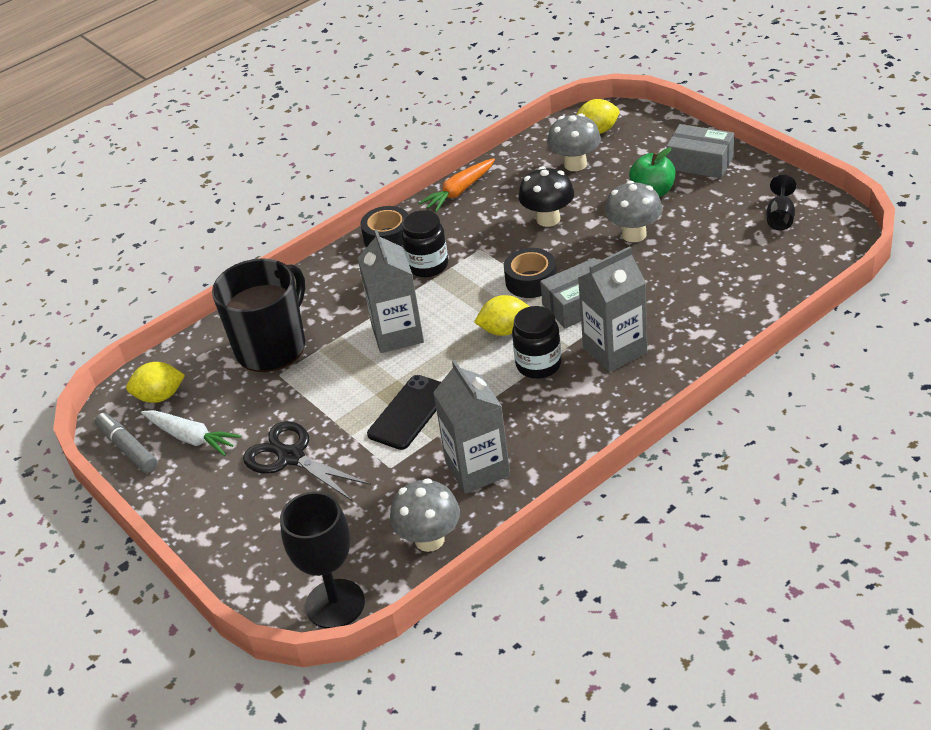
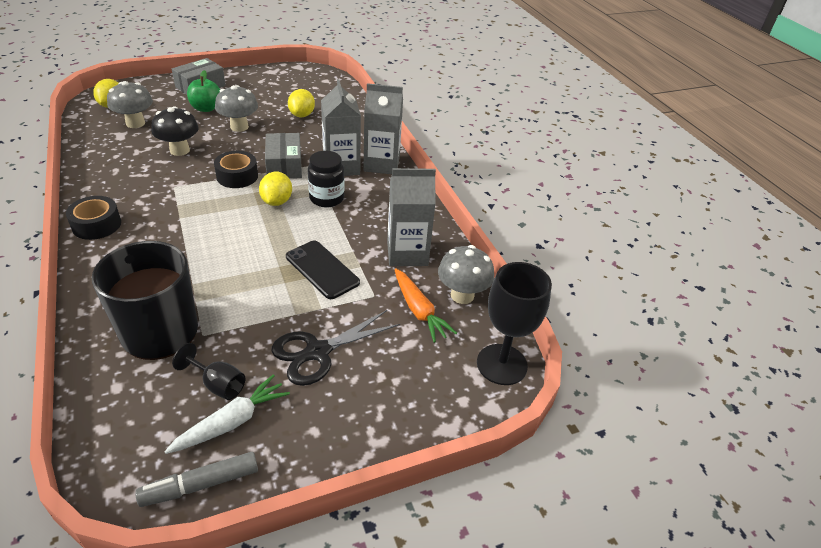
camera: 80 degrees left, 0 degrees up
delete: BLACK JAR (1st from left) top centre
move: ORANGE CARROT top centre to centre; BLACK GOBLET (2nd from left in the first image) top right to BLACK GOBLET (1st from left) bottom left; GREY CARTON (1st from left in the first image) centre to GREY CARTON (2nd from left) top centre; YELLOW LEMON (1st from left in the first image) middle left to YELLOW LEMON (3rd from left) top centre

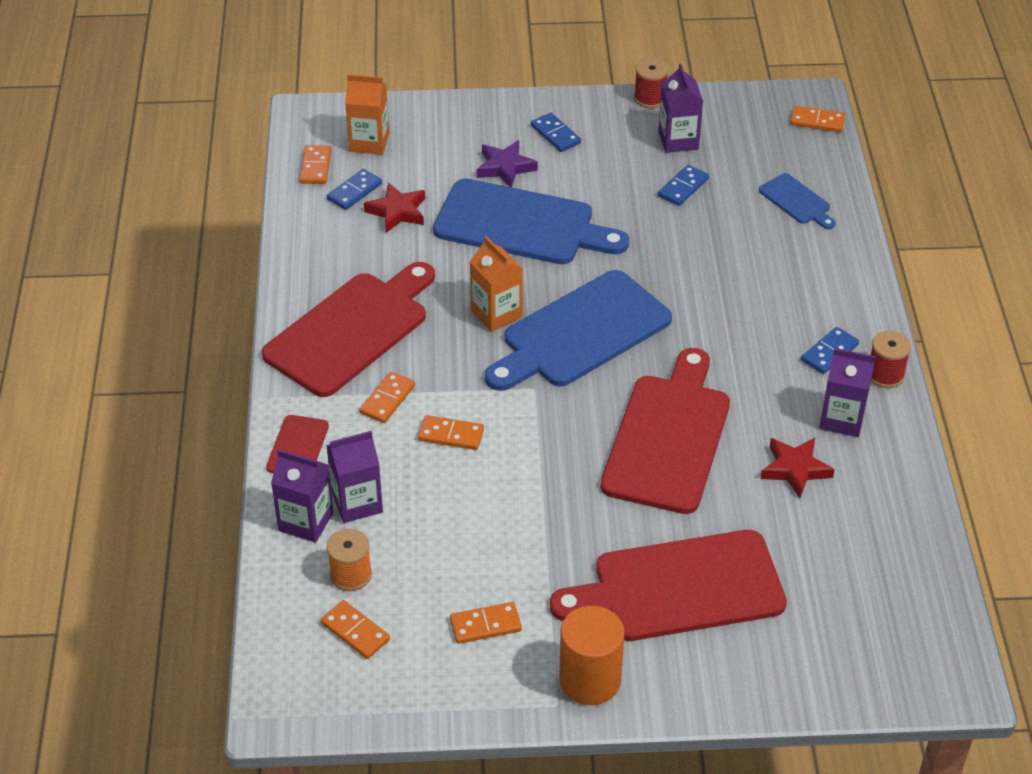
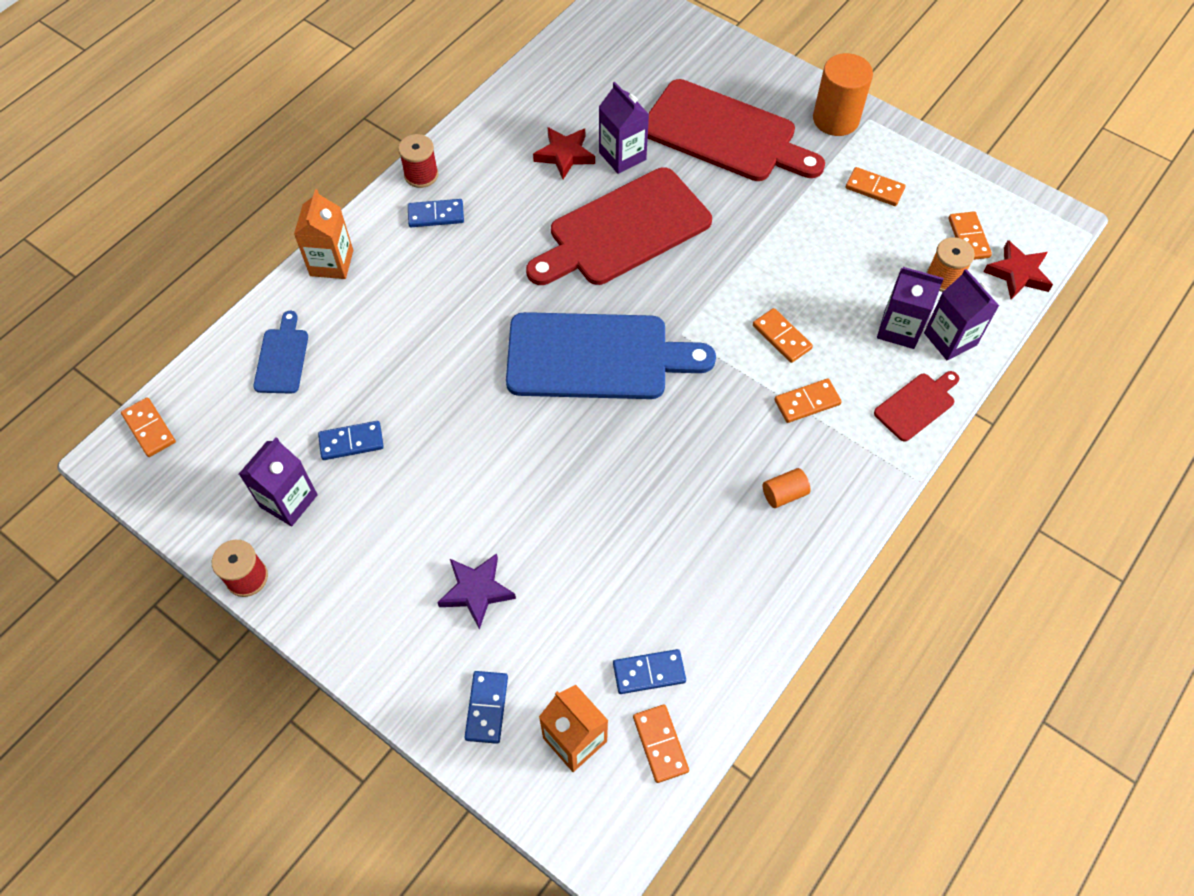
camera: 140 degrees left, 15 degrees up
delete: BLUE CUTTING BOARD (1st from left) top centre
move: BLUE DOMINO (2nd from left in the first image) top centre to BLUE DOMINO (3rd from left) bottom centre; RED STAR (1st from left in the first image) top centre to RED STAR (2nd from left) top right; ORANGE CARTON (2nd from left in the first image) centre to ORANGE CARTON (1st from left) top left; PURPLE CARTON (4th from left in the first image) middle right to PURPLE CARTON (2nd from left) top centre
replace: RED CUTTING BOARD (2nd from left) centre to ORANGE CYLINDER (1st from left) centre
rotate: ORANGE DOMINO (1st from left in the first image) top left = bottom centre 60 degrees counterclockwise

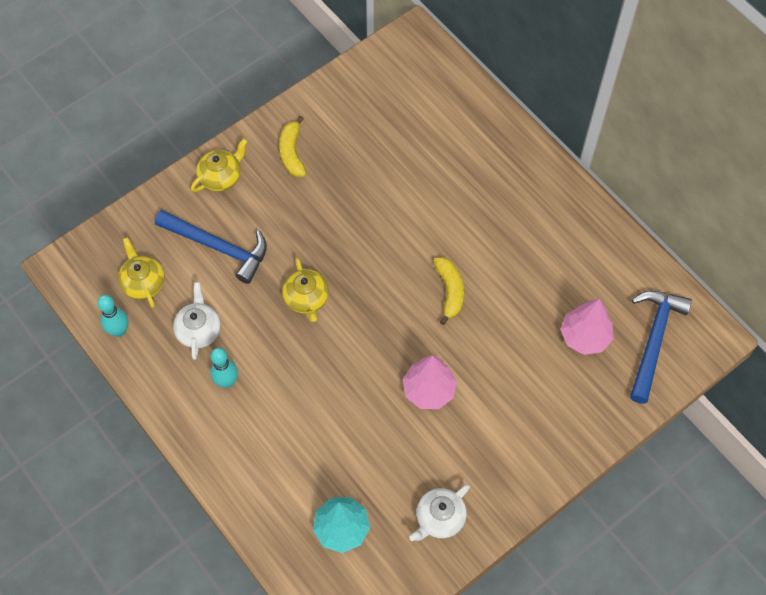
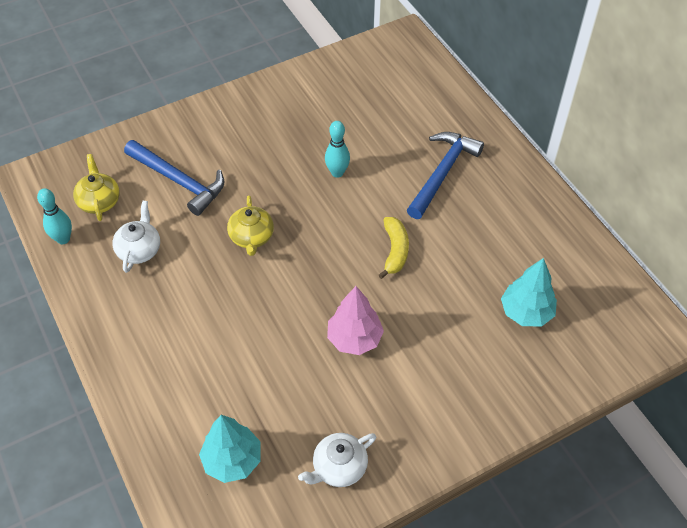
camera: 10 degrees right, 10 degrees down
delete: YELLOW BANANA (1st from left) top centre; YELLOW TEAPOT (2nd from left) top left
move: BLUE HAMMER (2nd from left) middle right to top centre; TURQUOISE BOWLING PIN (2nd from left) middle left to top centre
recolor: PINK TREE (2nd from left) middle right to TURQUOISE TREE (2nd from left) middle right

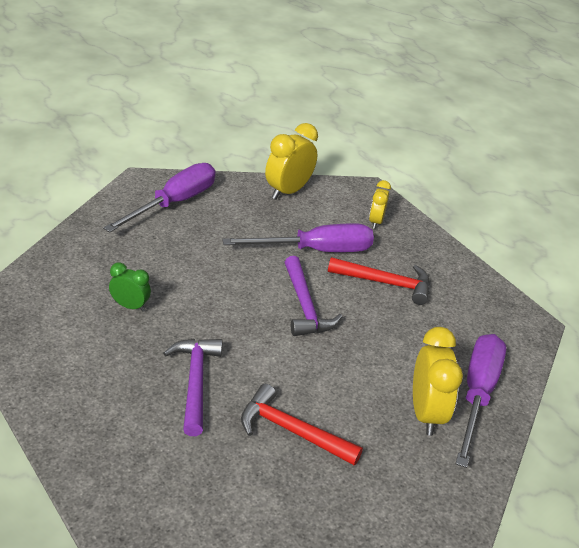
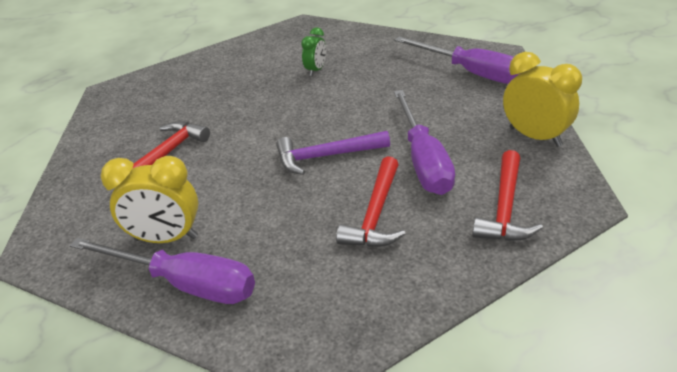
camera: 100 degrees right, 0 degrees up
delete: PURPLE HAMMER (1st from left) bottom left
replace: YELLOW CLOCK (2nd from left) centre to RED HAMMER (3rd from left) middle right

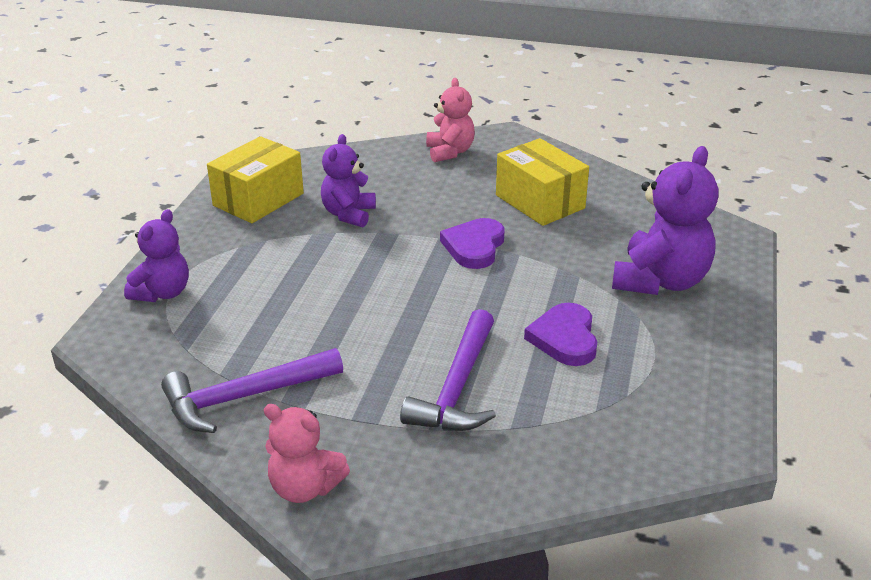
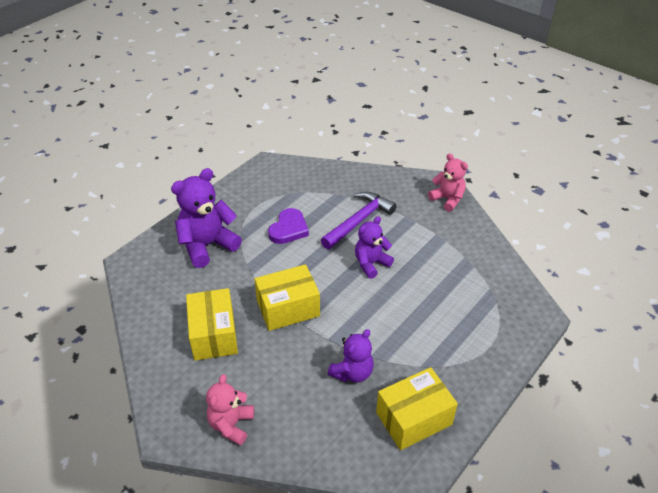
camera: 155 degrees left, 10 degrees up
delete: PURPLE HAMMER (1st from left) bottom left
move: PURPLE TEDDY BEAR (1st from left in the first image) middle left to PURPLE TEDDY BEAR (3rd from left) centre
replace: PURPLE HEART (1st from left) centre to YELLOW BOX (2nd from left) centre

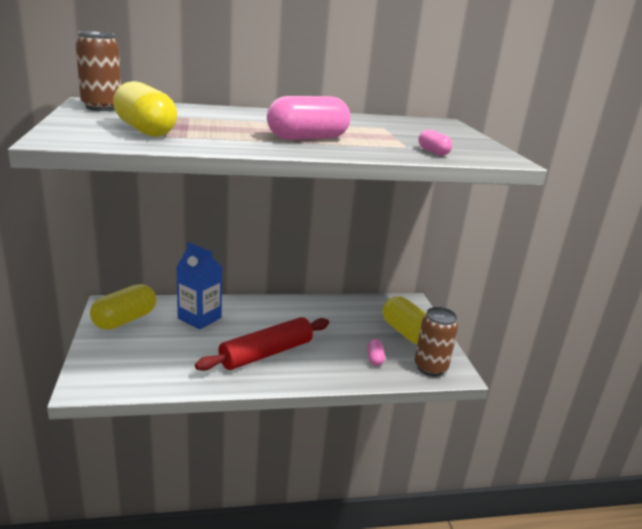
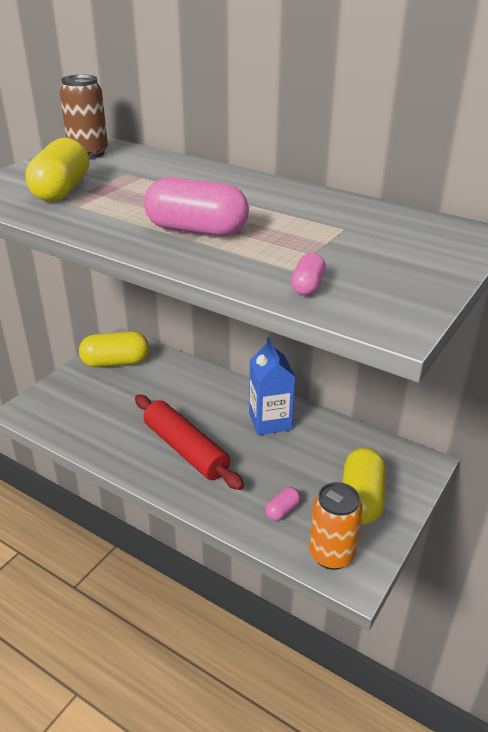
camera: 45 degrees right, 10 degrees up
move: BLUE CARTON middle left to centre
recolor: BROWN CAN (2nd from left) middle right to ORANGE CAN bottom right
rotate: RED ROLLING PIN centre = centre 45 degrees clockwise

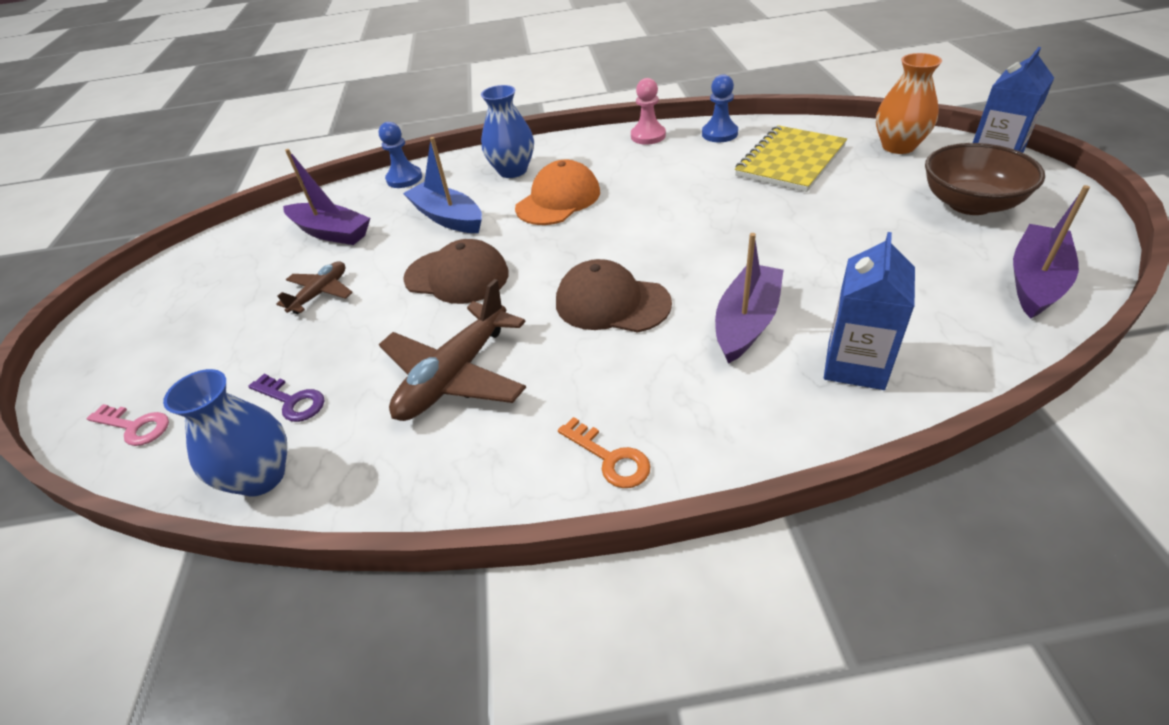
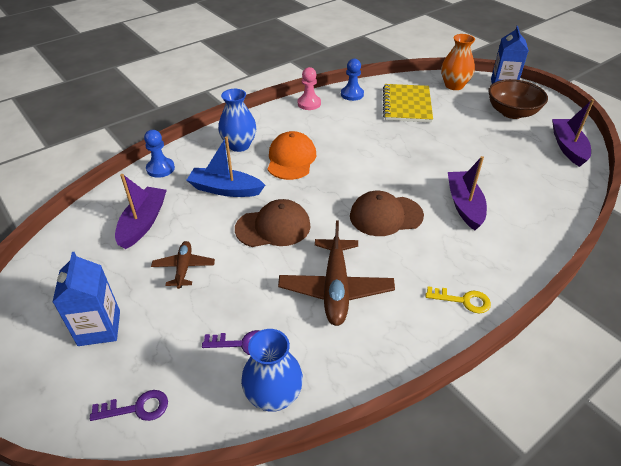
camera: 35 degrees left, 0 degrees up
move: BLUE CARTON (1st from left) middle right to middle left
recolor: PINK KEY middle left to PURPLE KEY (1st from left) bottom left; ORANGE KEY centre to YELLOW KEY middle right
rotate: PURPLE BOAT (1st from left) top left = middle left 75 degrees counterclockwise

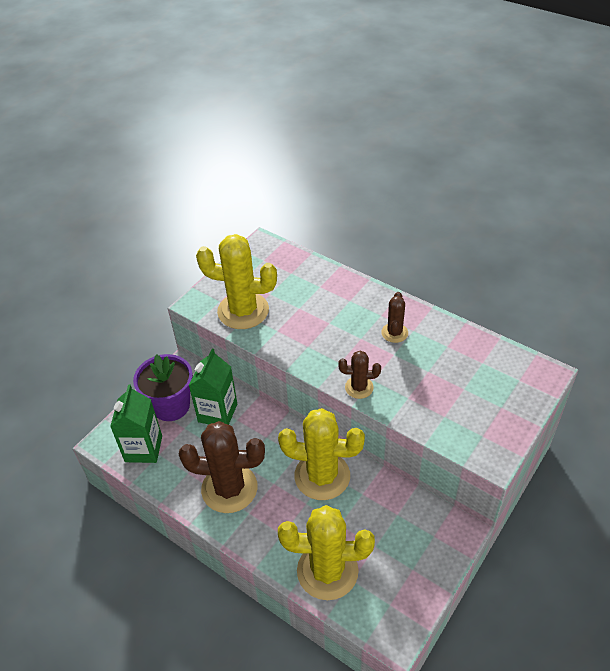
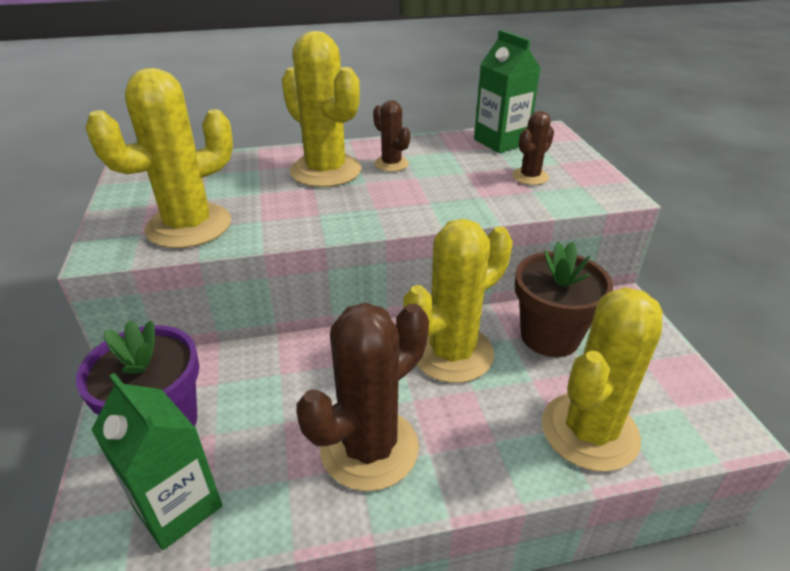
camera: 50 degrees left, 10 degrees down
insert: YELLOW CACTUS (2nd from left) top centre; BROWN FLOWER POT middle right
move: GREEN CARTON (2nd from left) centre to top centre; BROWN CACTUS (2nd from left in the first image) centre to BROWN CACTUS (3rd from left) top right

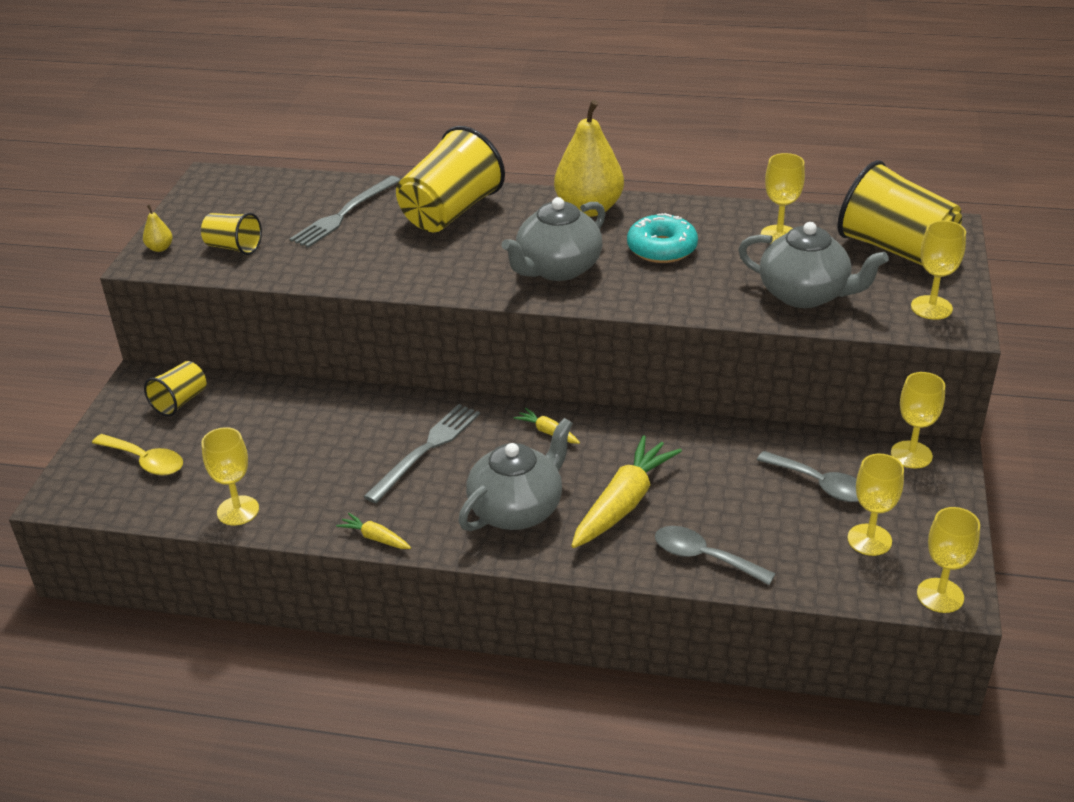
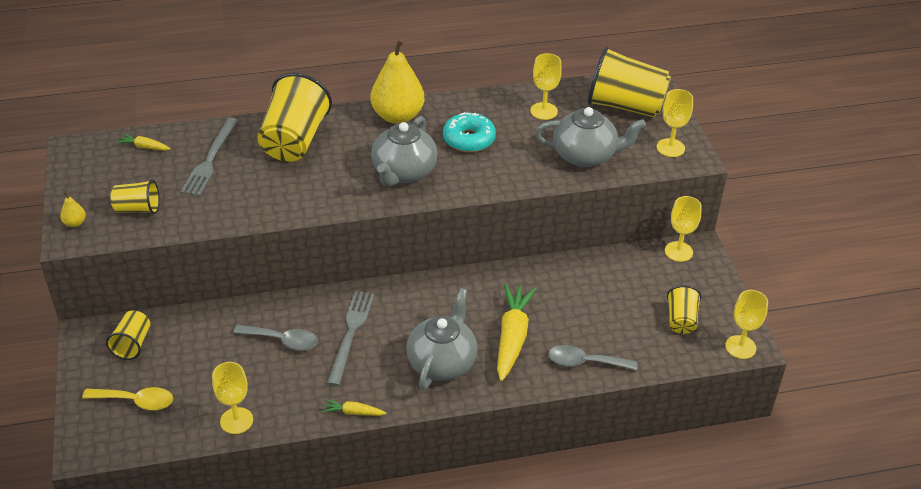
camera: 25 degrees left, 5 degrees up
move: YELLOW CARROT (2nd from left in the first image) centre to YELLOW CARROT (1st from left) top left; GREY SPOON (2nd from left in the first image) middle right to GREY SPOON (1st from left) bottom left
replace: YELLOW GOBLET (3rd from left) middle right to YELLOW CUP (5th from left) middle right

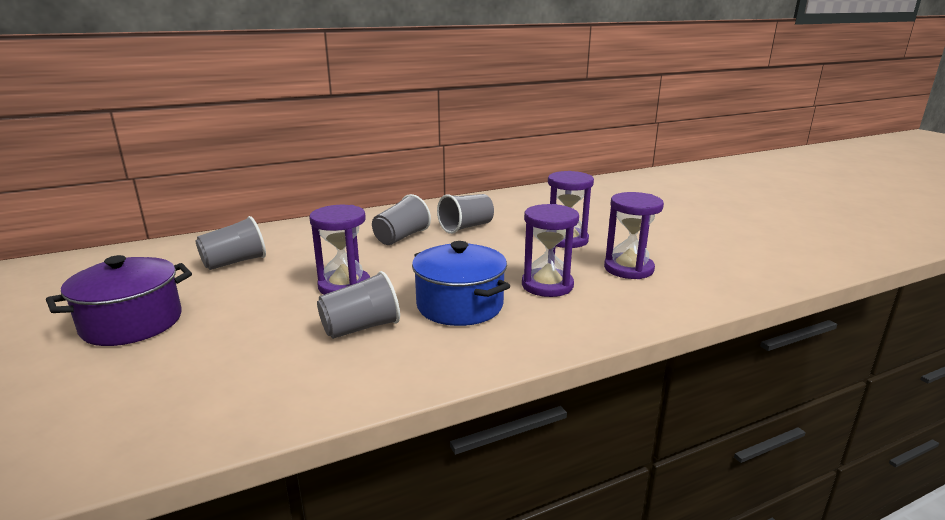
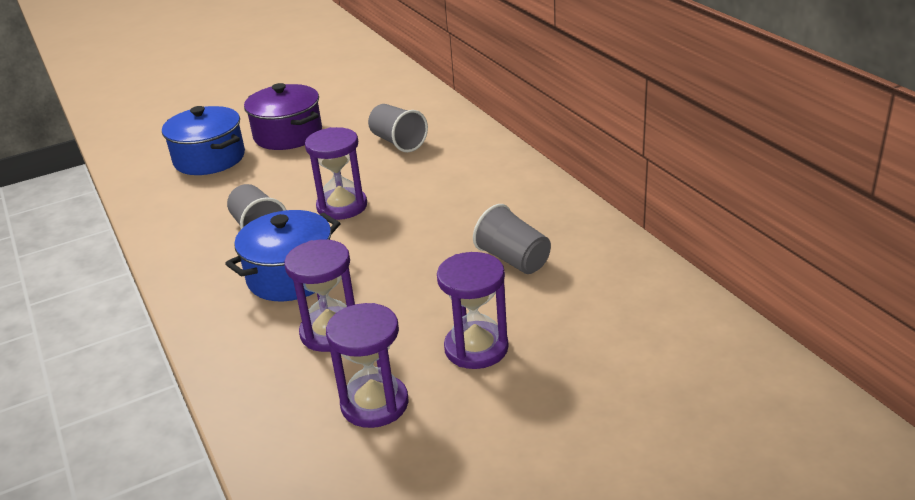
camera: 90 degrees right, 10 degrees up
delete: GREY CUP (3rd from left) centre
insert: BLUE POT (1st from left) top left

